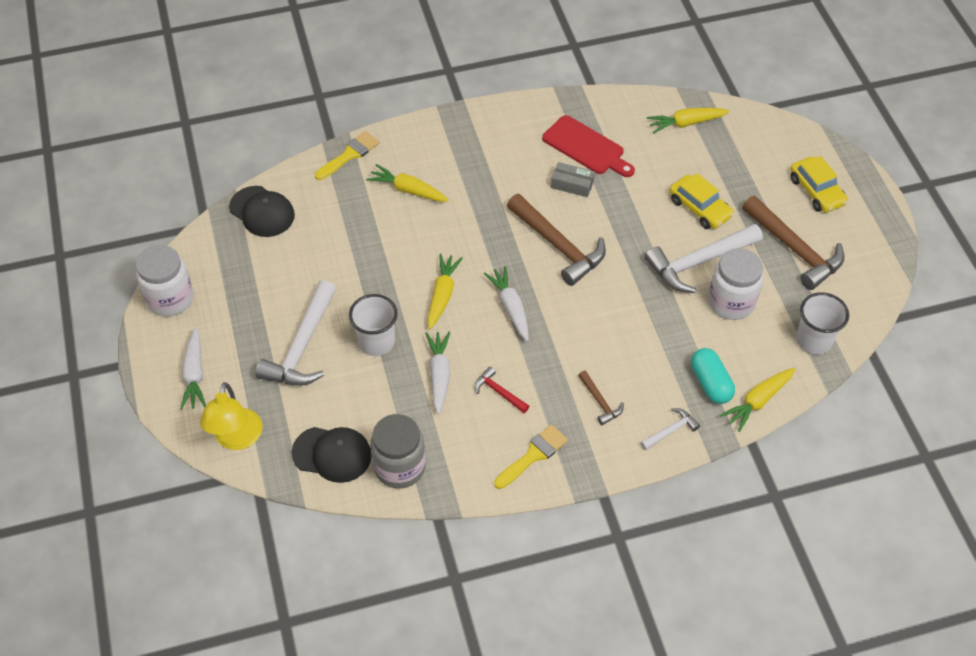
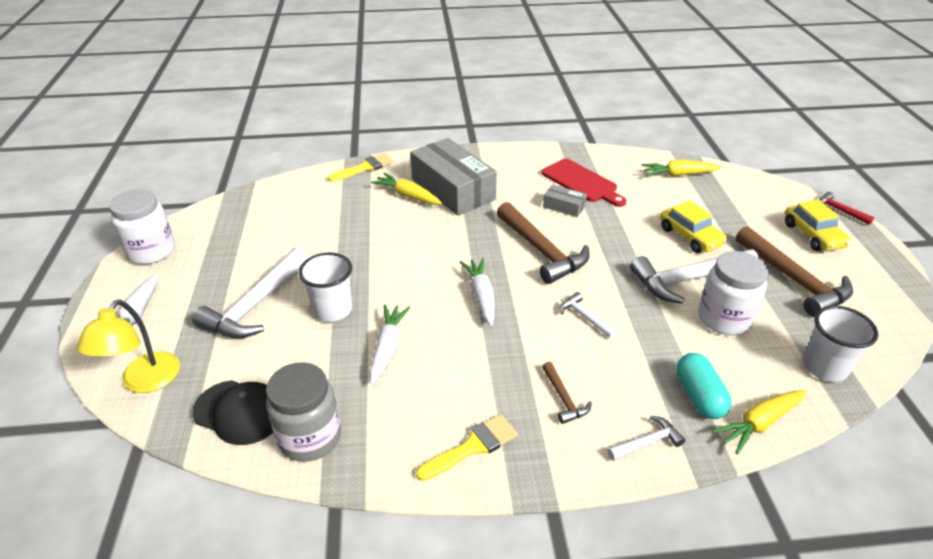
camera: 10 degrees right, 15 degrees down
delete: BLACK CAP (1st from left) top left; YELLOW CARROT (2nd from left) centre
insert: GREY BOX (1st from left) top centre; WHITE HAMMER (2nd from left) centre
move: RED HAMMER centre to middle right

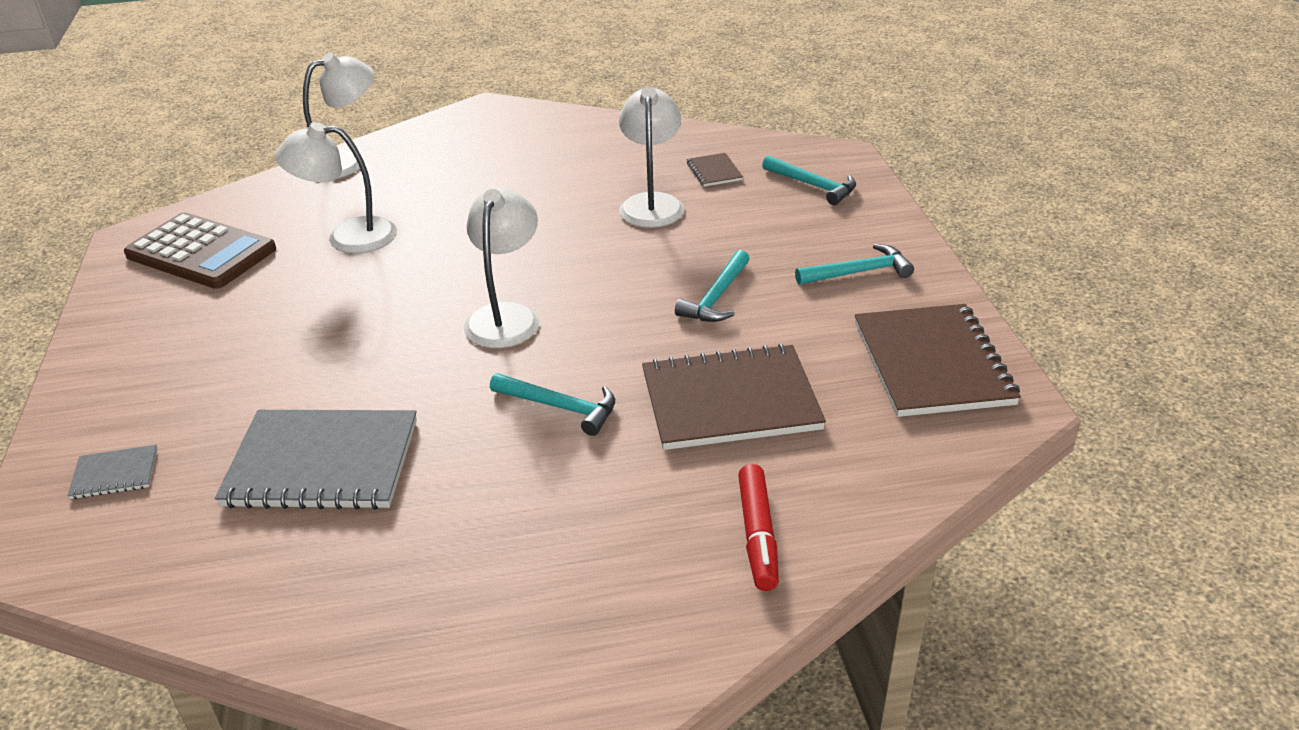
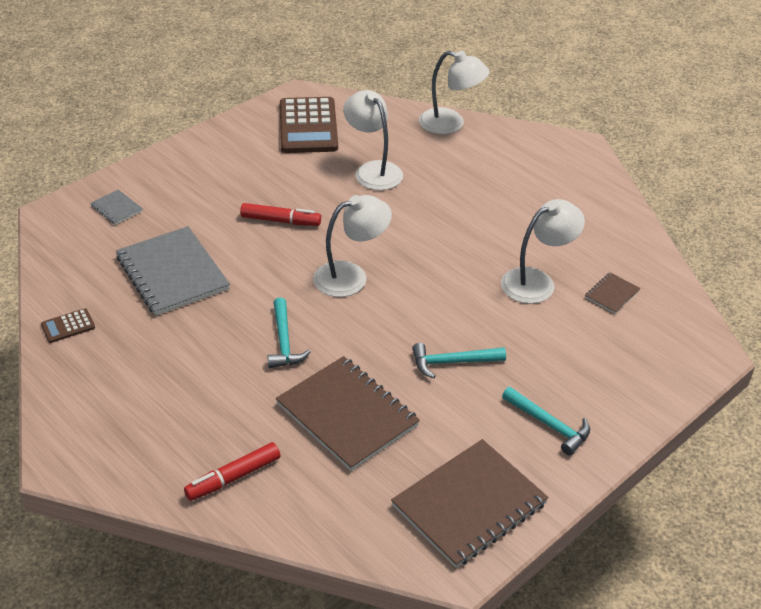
camera: 55 degrees right, 5 degrees up
delete: TURQUOISE HAMMER (3rd from left) top centre
insert: RED MARKER (2nd from left) centre; BROWN CALCULATOR (1st from left) middle left

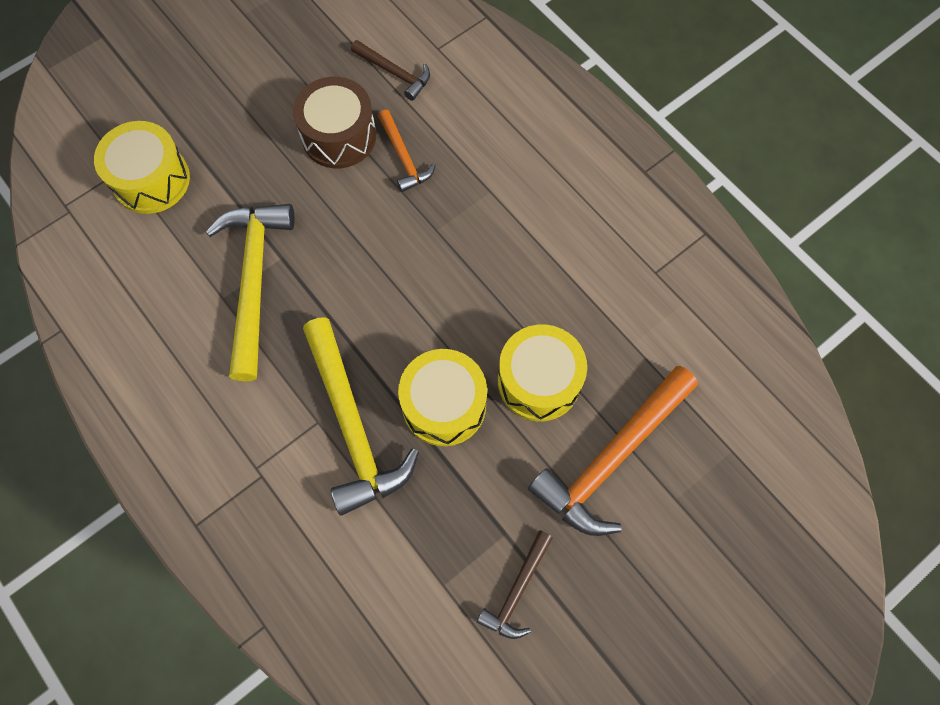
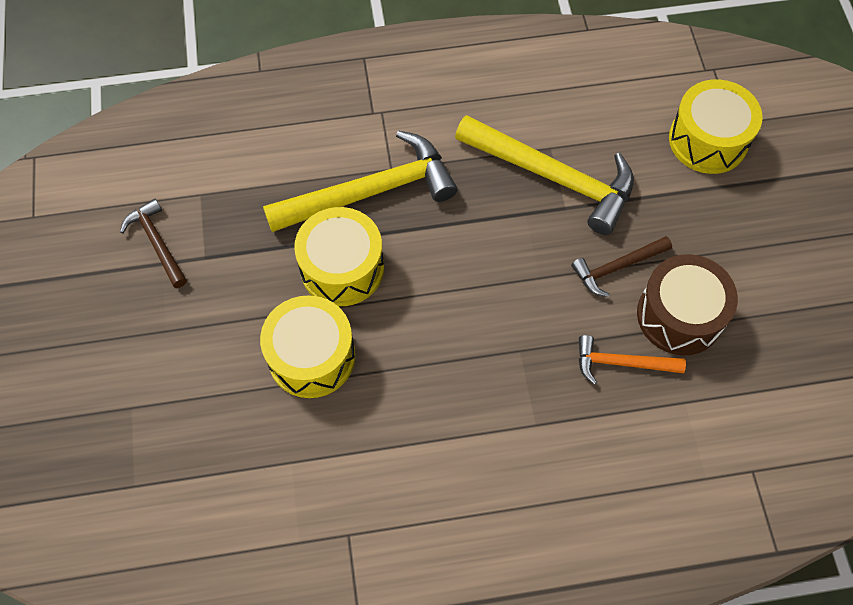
camera: 120 degrees right, 5 degrees down
delete: ORANGE HAMMER (2nd from left) centre
move: BROWN HAMMER (1st from left in the first image) top centre to BROWN HAMMER (2nd from left) middle right
rotate: YELLOW HAMMER (2nd from left in the first image) centre = top centre 150 degrees clockwise

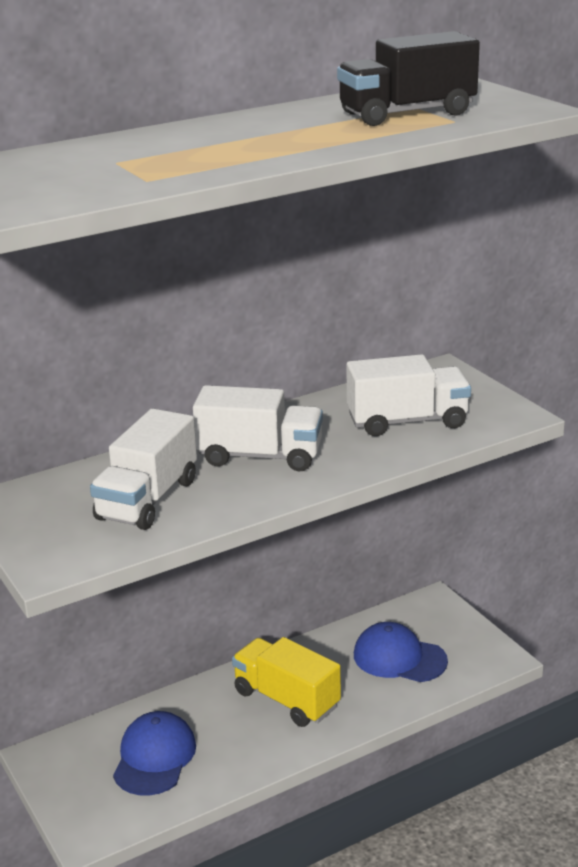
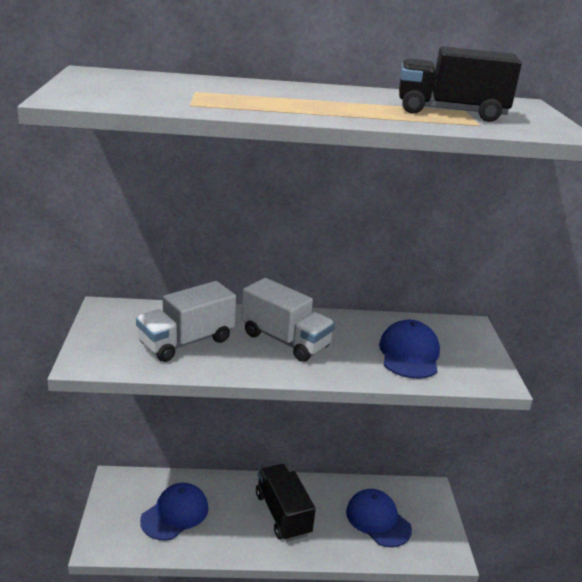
camera: 25 degrees right, 0 degrees up
replace: WHITE TRUCK (3rd from left) middle right to BLUE CAP (3rd from left) middle right
recolor: YELLOW TRUCK bottom centre to BLACK TRUCK (1st from left) bottom centre

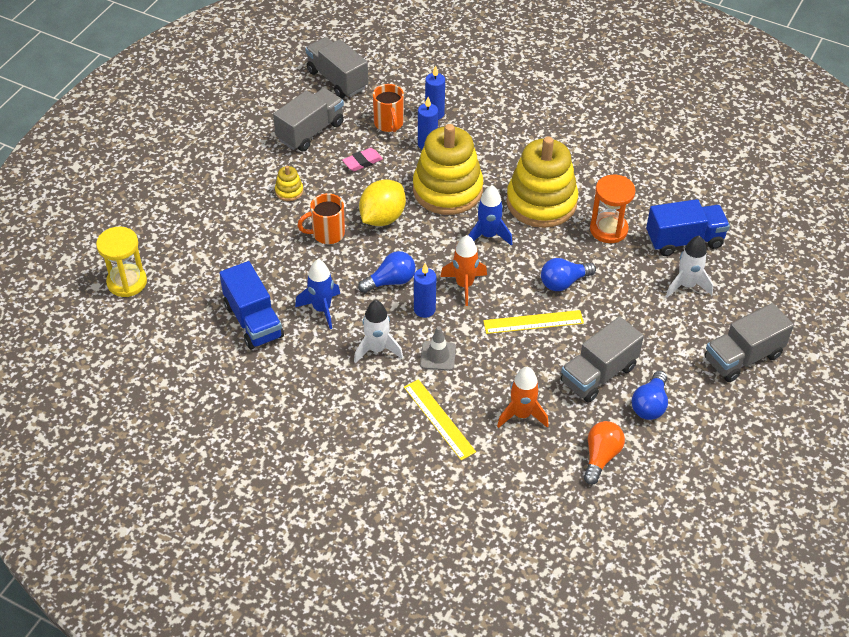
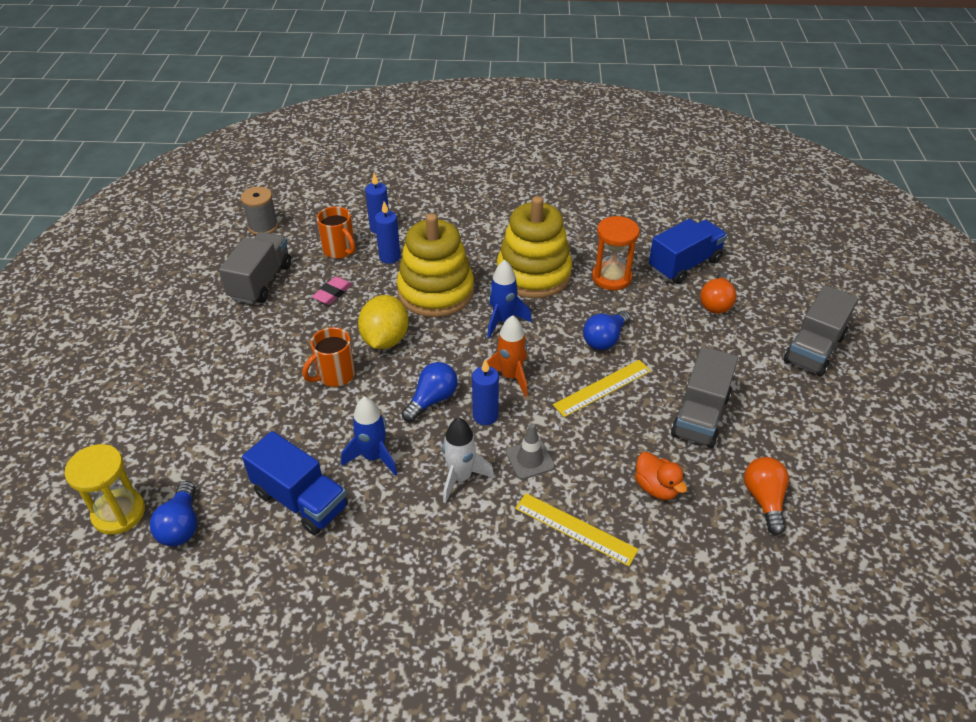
camera: 25 degrees left, 5 degrees down
delete: YELLOW STACKING TOY (1st from left) top centre
move: BLUE LIGHT BULB (3rd from left in the first image) middle right to BLUE LIGHT BULB (1st from left) bottom left
replace: GREY TRUCK (2nd from left) top centre to GREY SPOOL top left; WHITE ROCKET (2nd from left) middle right to ORANGE LIGHT BULB (1st from left) middle right; ORANGE ROCKET (2nd from left) centre to ORANGE DUCK middle right

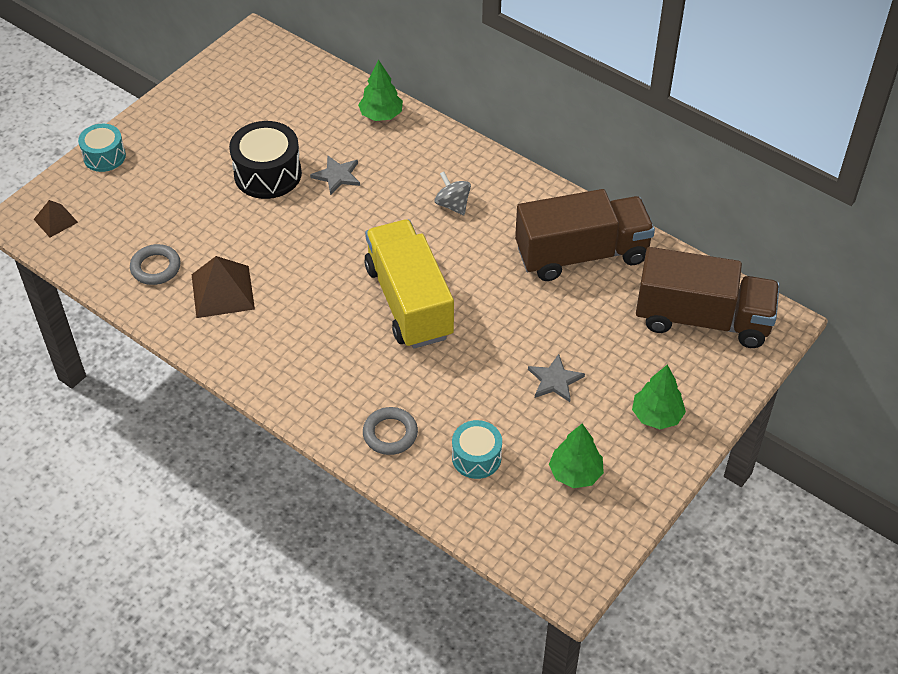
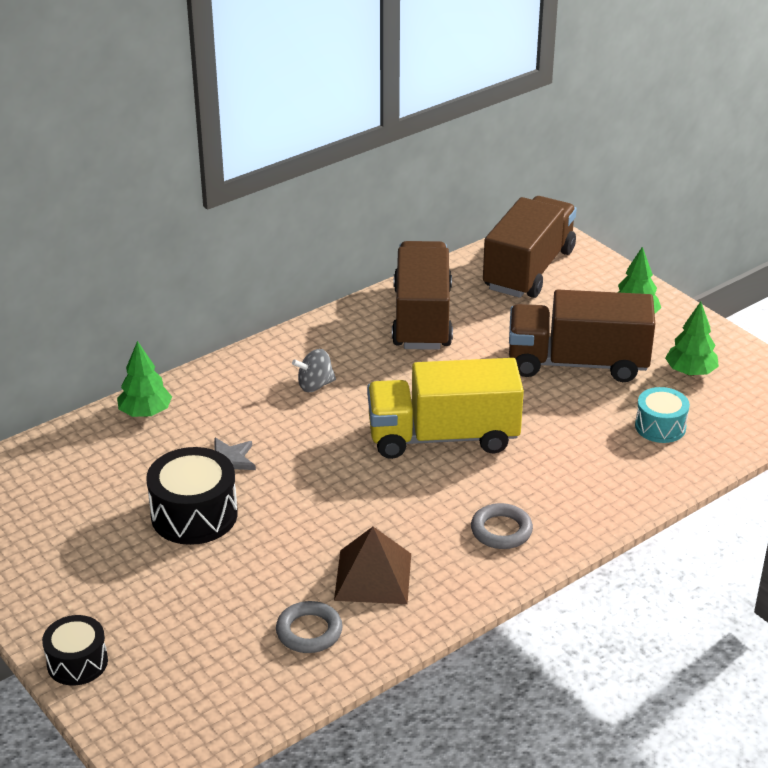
camera: 75 degrees left, 15 degrees down
delete: BROWN PYRAMID (1st from left) top left
move: GREY RING (2nd from left) centre to bottom centre
replace: GREY STAR (2nd from left) centre to BROWN TRUCK (3rd from left) middle right
recolor: TURQUOISE DRUM (1st from left) top left to BLACK DRUM (1st from left) bottom left

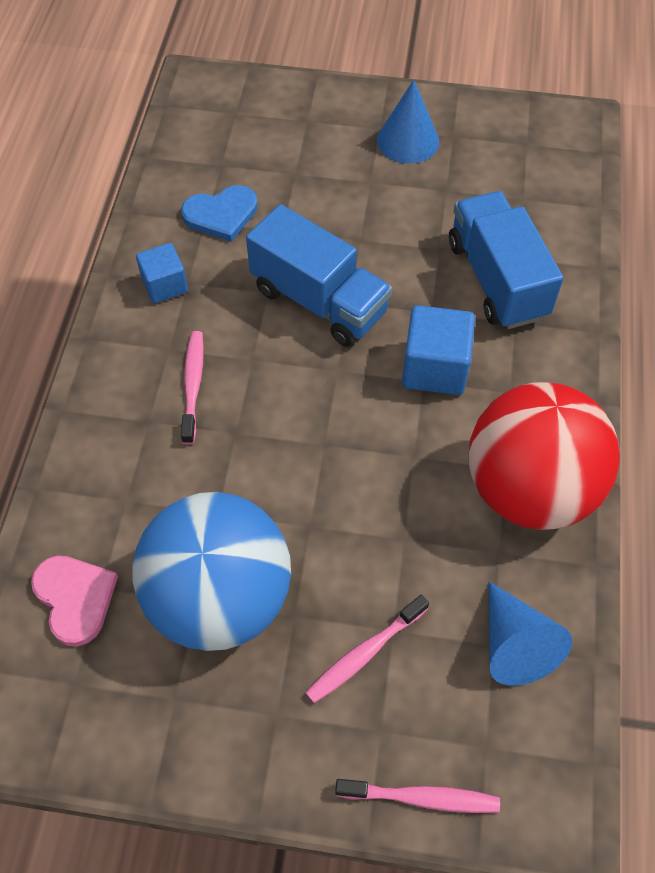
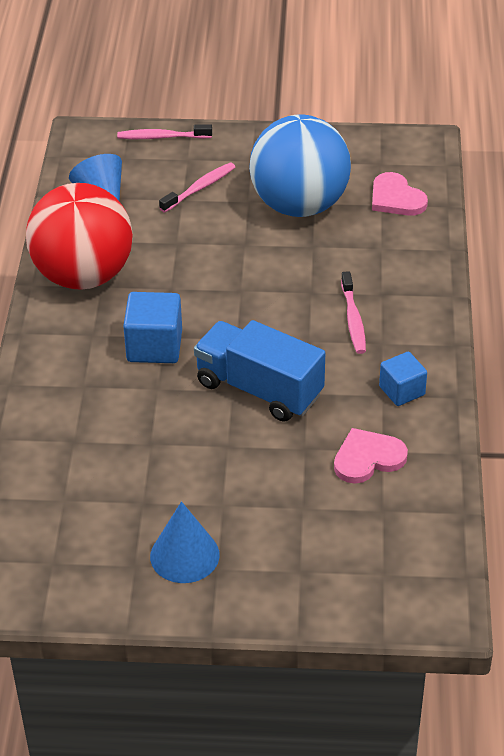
camera: 175 degrees right, 15 degrees down
delete: BLUE TRUCK (2nd from left) top right
recolor: BLUE HEART top centre to PINK HEART (1st from left) middle right

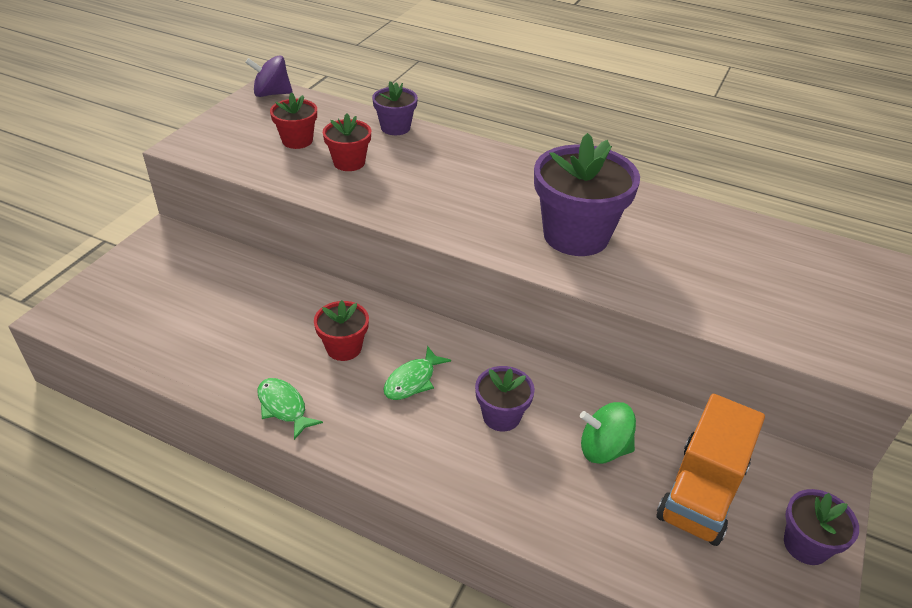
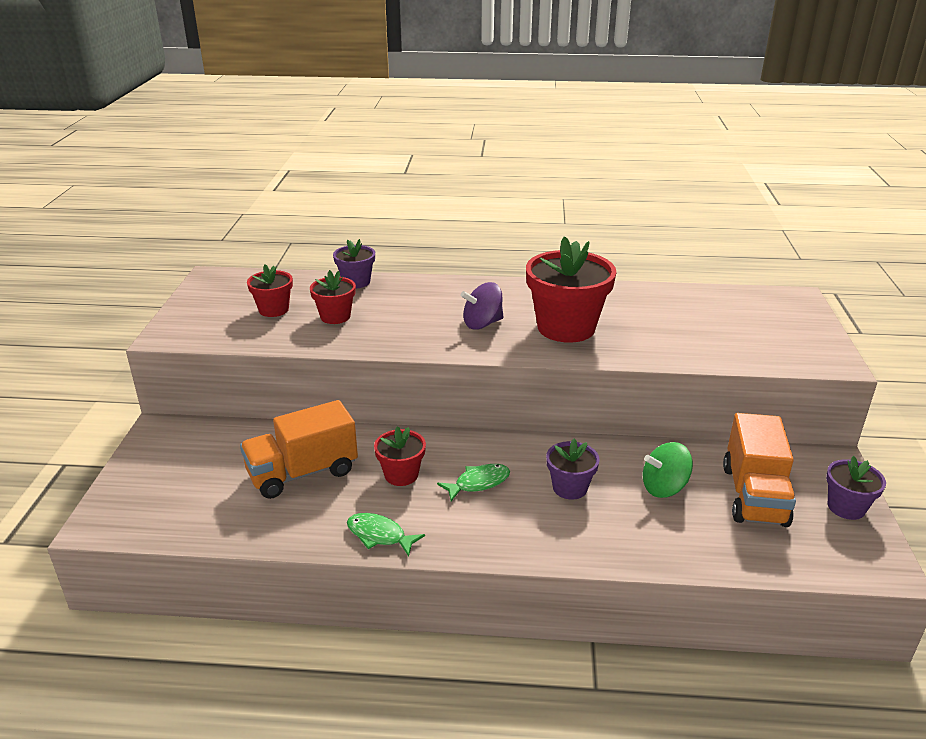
camera: 20 degrees left, 10 degrees down
insert: ORANGE TRUCK (1st from left) middle left
move: PURPLE SPINNING TOP top left to centre
recolor: PURPLE FLOWER POT (3rd from left) top centre to RED FLOWER POT (4th from left) centre
rotate: GREEN FISH (2nd from left) centre = centre 135 degrees counterclockwise

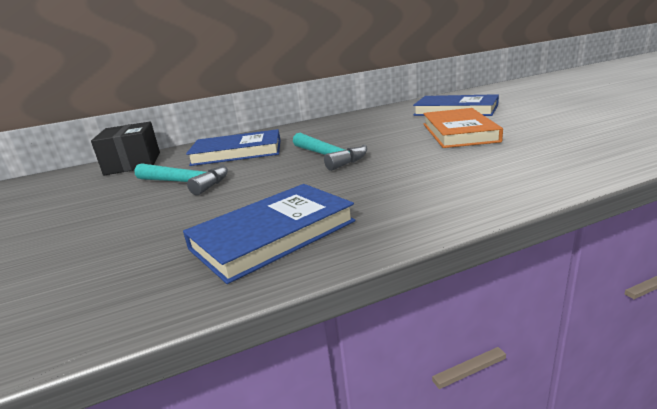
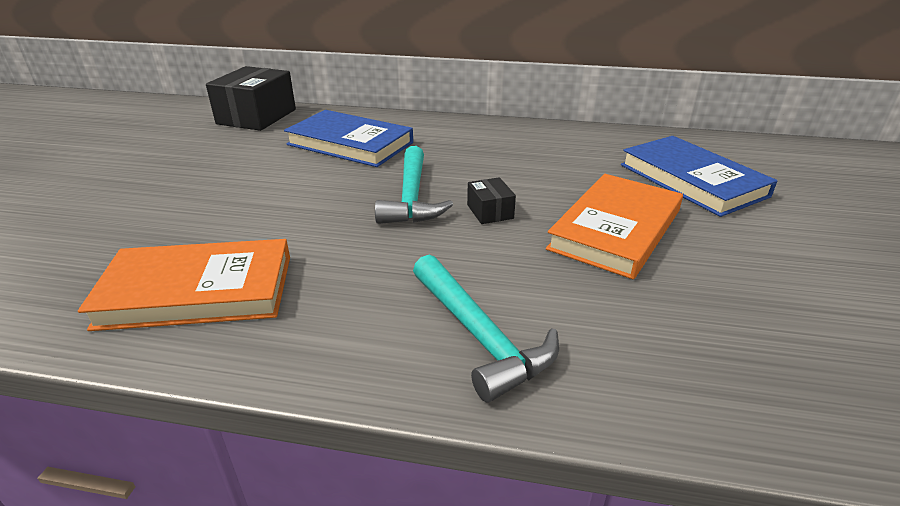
camera: 30 degrees right, 10 degrees up
insert: BLACK BOX (2nd from left) centre
move: TURQUOISE HAMMER (1st from left in the first image) middle left to TURQUOISE HAMMER (2nd from left) centre
recolor: BLUE BOOK (2nd from left) centre to ORANGE BOOK (1st from left) middle left

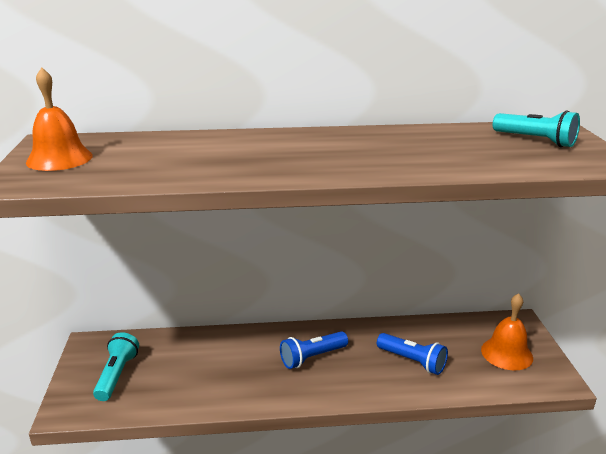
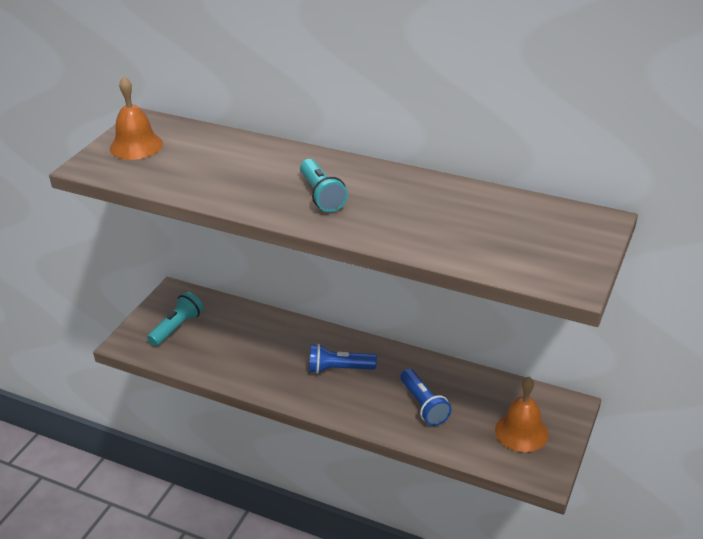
camera: 30 degrees right, 10 degrees up
move: TURQUOISE FLASHLIGHT (2nd from left) top right to centre

